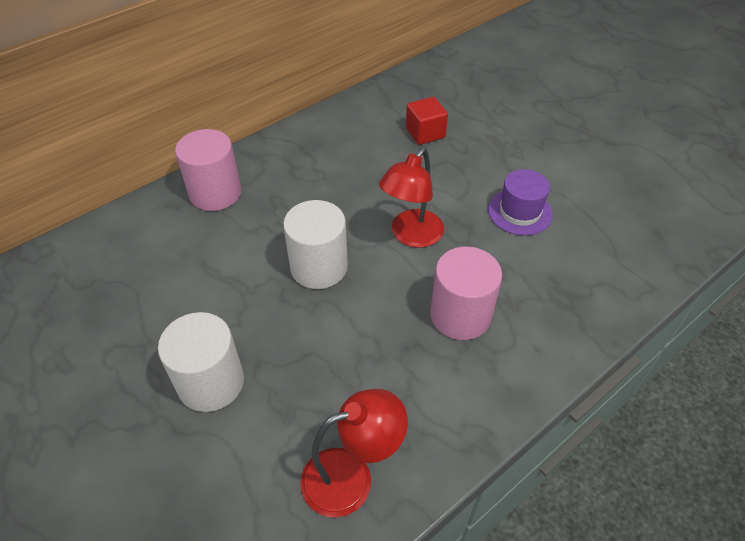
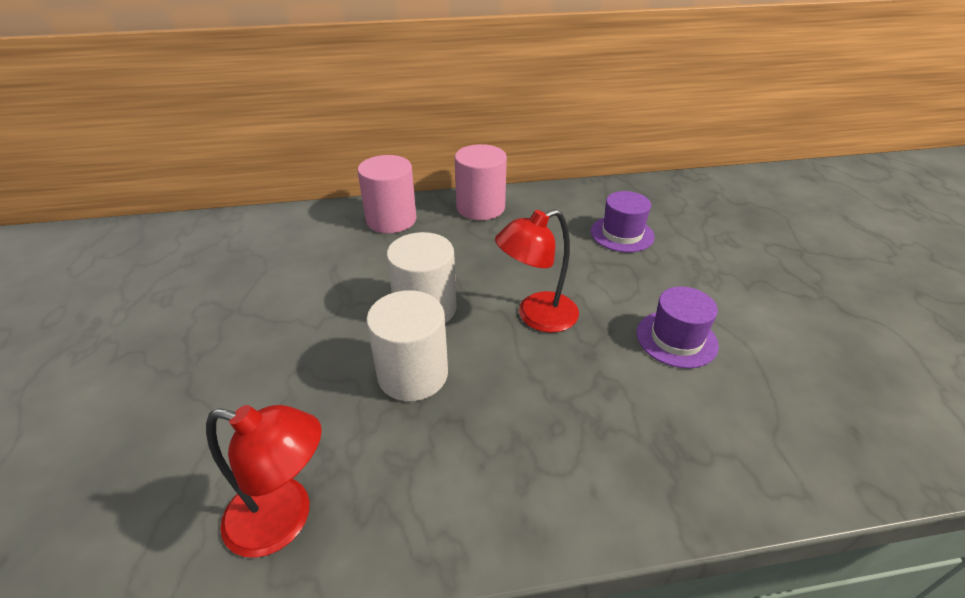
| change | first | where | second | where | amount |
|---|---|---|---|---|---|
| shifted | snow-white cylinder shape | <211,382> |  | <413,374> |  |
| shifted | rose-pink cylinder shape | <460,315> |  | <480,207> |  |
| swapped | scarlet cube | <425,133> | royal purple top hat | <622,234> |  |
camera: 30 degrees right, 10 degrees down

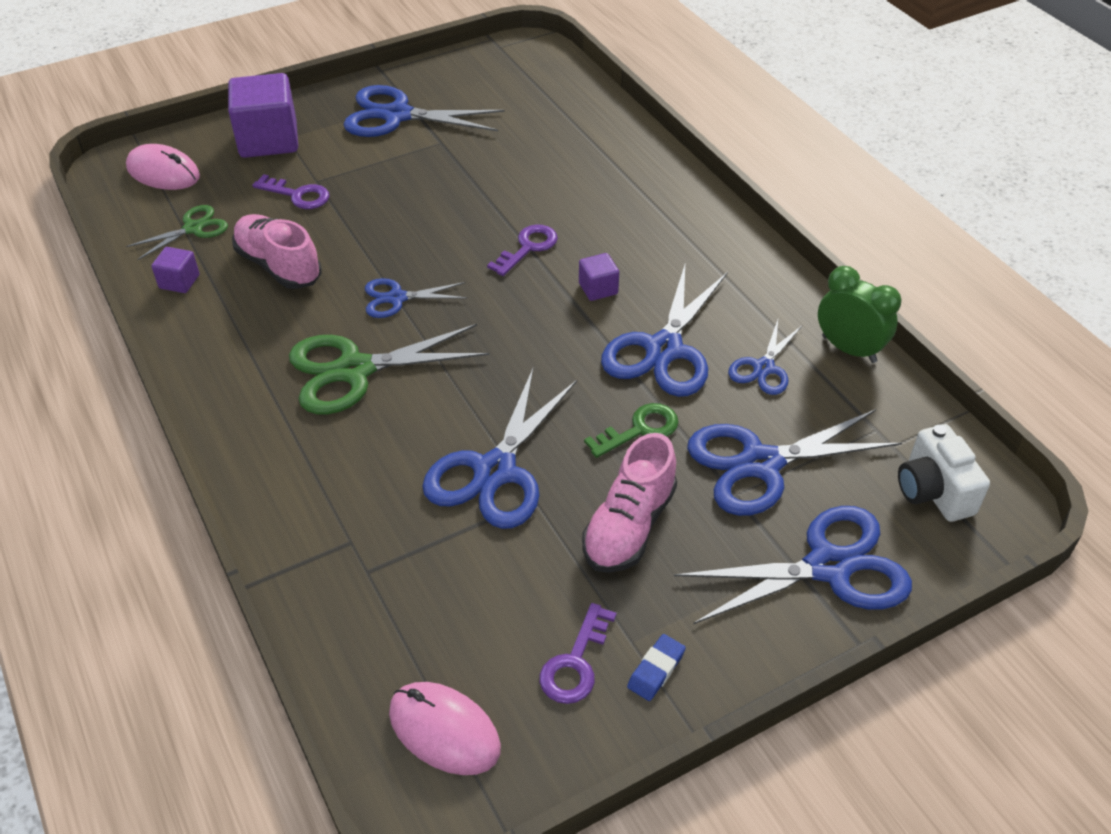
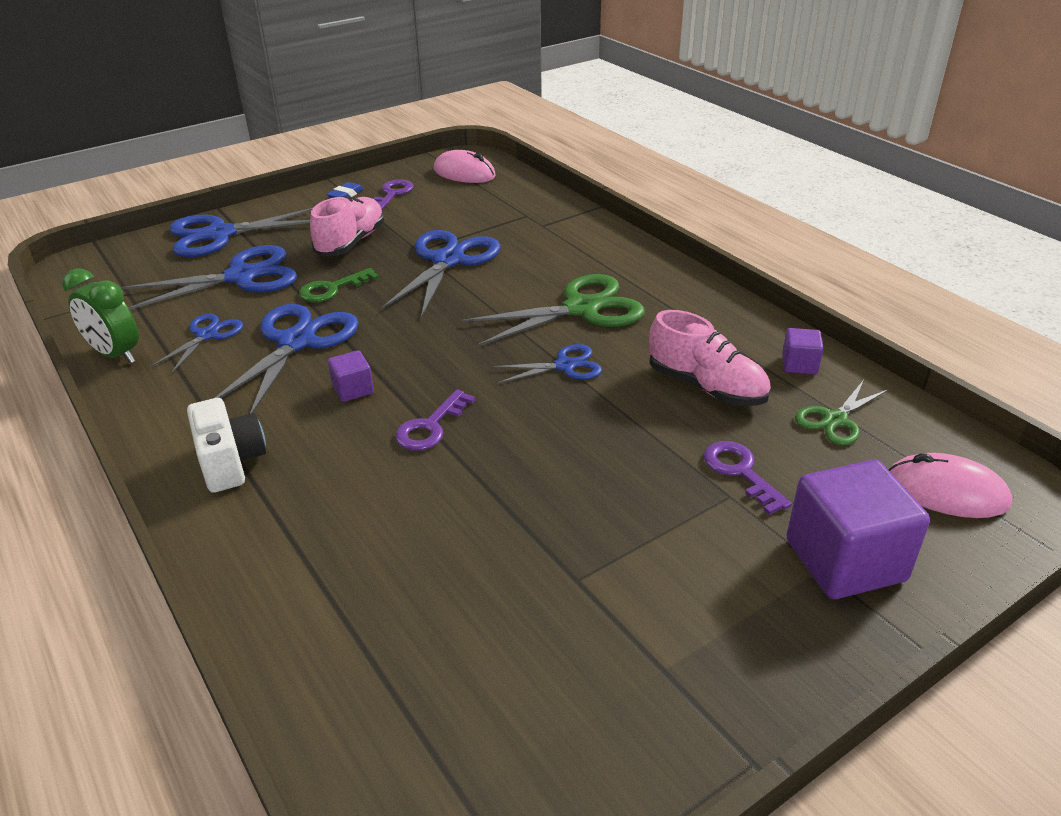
| change | first | where | second | where | amount |
|---|---|---|---|---|---|
| gone | royal blue shears | <396,115> |  |  |  |
| shifted | snow-white photo camera | <933,491> |  | <231,462> |  |
| rotated | royal purple latchkey | <298,195> |  | <740,472> | 45 degrees clockwise |
camera: 175 degrees right, 10 degrees down

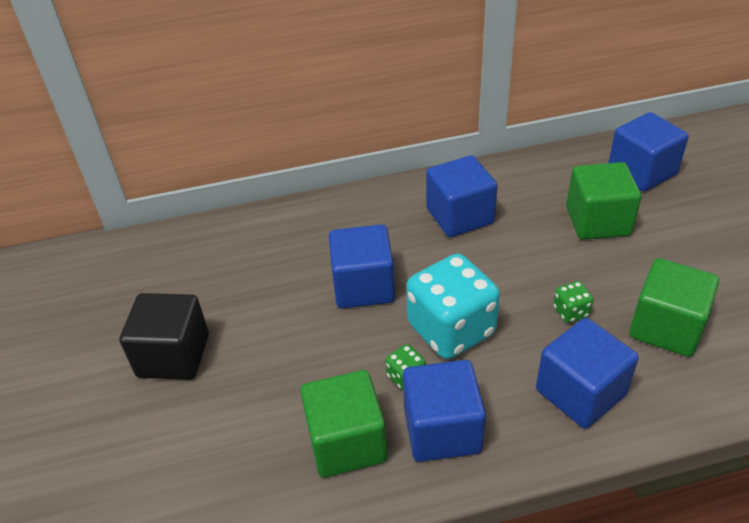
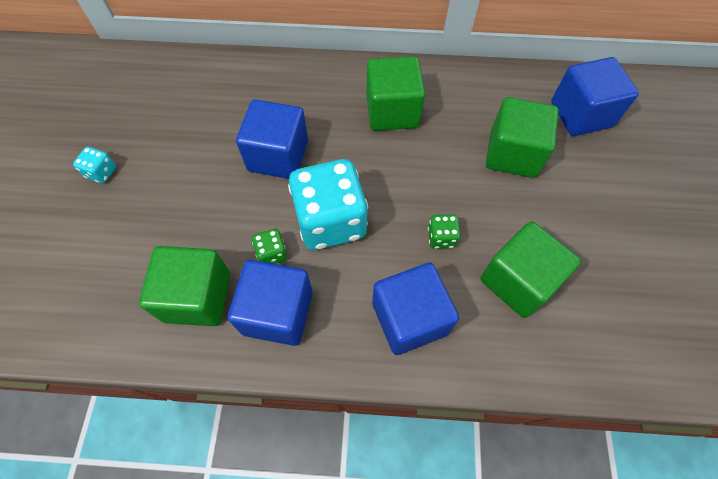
| change | first | where | second | where | amount |
|---|---|---|---|---|---|
| swapped | ebony cube | <173,356> | teal dice | <101,172> |  |
| repainted | royal blue cube | <459,216> | leaf-green cube | <392,111> |  |
camera: 15 degrees right, 20 degrees up

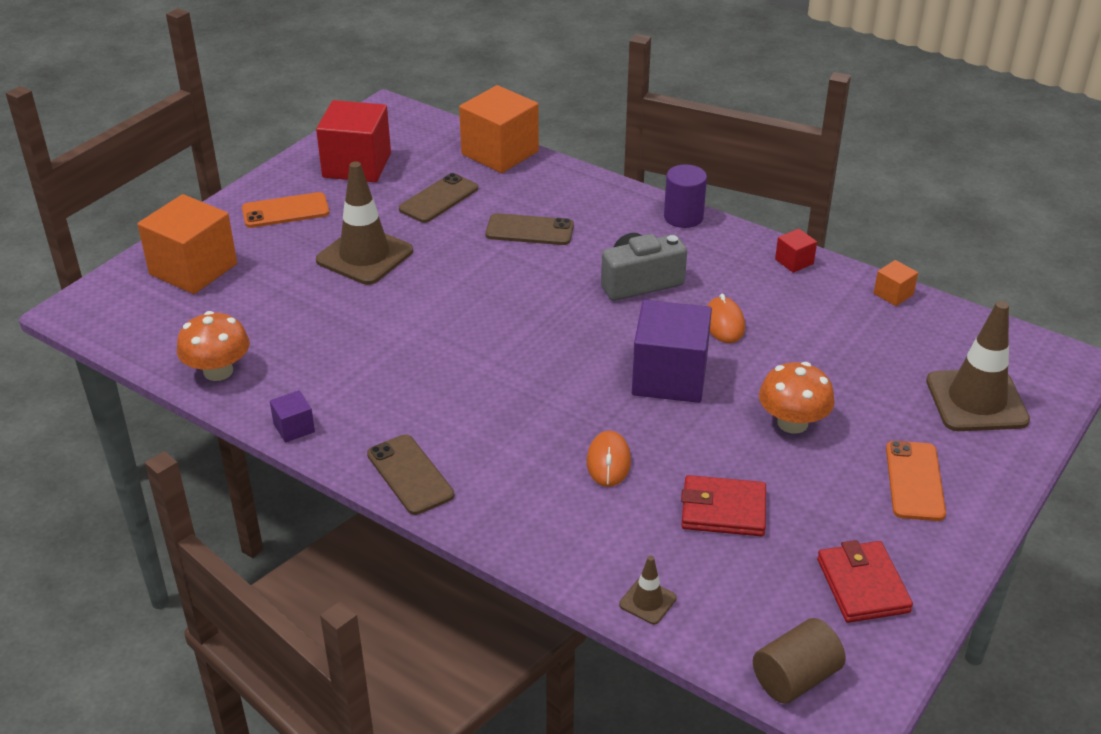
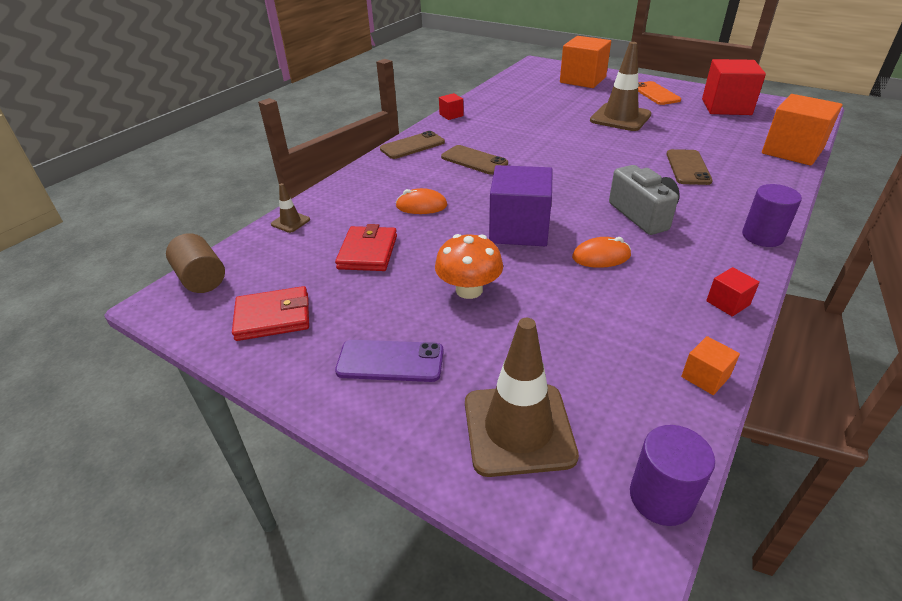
| change | first | where | second | where | amount |
|---|---|---|---|---|---|
| gone | orange-coloured mushroom | <218,371> |  |  |  |
| new |  |  | royal purple cylinder shape | <661,497> |  |
| shifted | brown smartphone | <438,199> |  | <474,160> |  |
| repainted | royal purple cube | <294,428> | scarlet cube | <451,115> |  |
| repainted | orange-coloured smartphone | <914,481> | royal purple smartphone | <390,361> |  |
camera: 90 degrees right, 0 degrees up

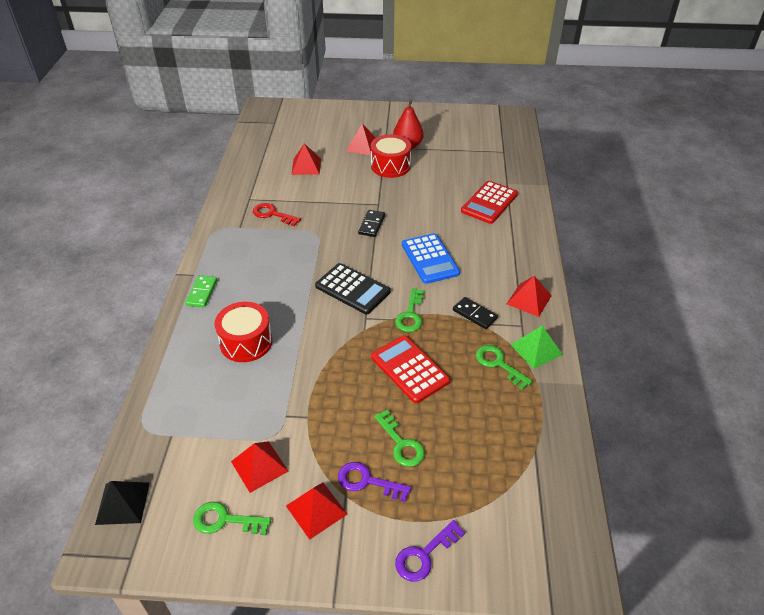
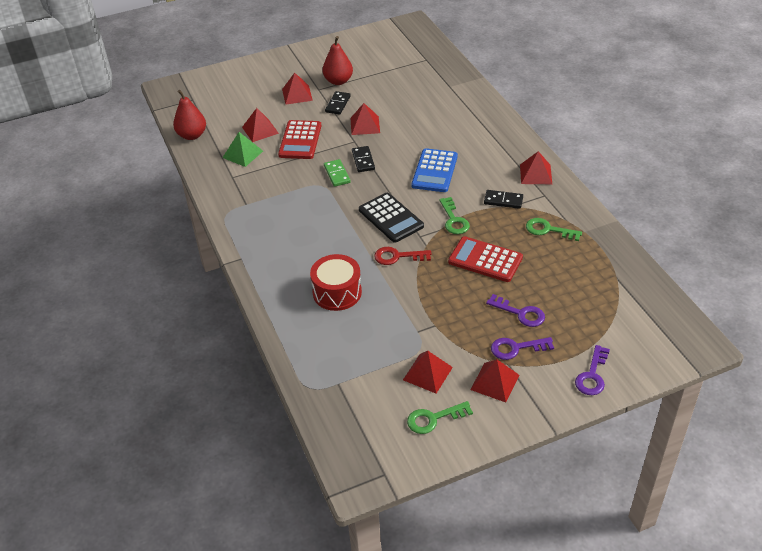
| change | first | where | second | where | amount |
|---|---|---|---|---|---|
| gone | ebony pyramid | <122,503> |  |  |  |
| new |  |  | scarlet pear fruit | <192,135> |  |
| new |  |  | scarlet pyramid | <365,125> |  |
| shifted | leaf-green domino tile | <202,293> |  | <337,174> |  |
| shifted | scarlet latchkey | <272,214> |  | <397,256> |  |
| shifted | scarlet adding machine | <489,203> |  | <300,140> |  |
| shifted | leaf-green pyramid | <536,349> |  | <242,154> |  |
| swapped | scarlet drum | <390,166> | ebony domino tile | <337,104> |  |
| repainted | leaf-green latchkey | <401,444> | royal purple latchkey | <520,313> |  |
| rotated | ebony adding machine | <352,289> |  | <390,218> | 45 degrees clockwise |
| rotated | royal blue adding machine | <430,259> |  | <434,171> | 60 degrees clockwise |
camera: 25 degrees left, 0 degrees up

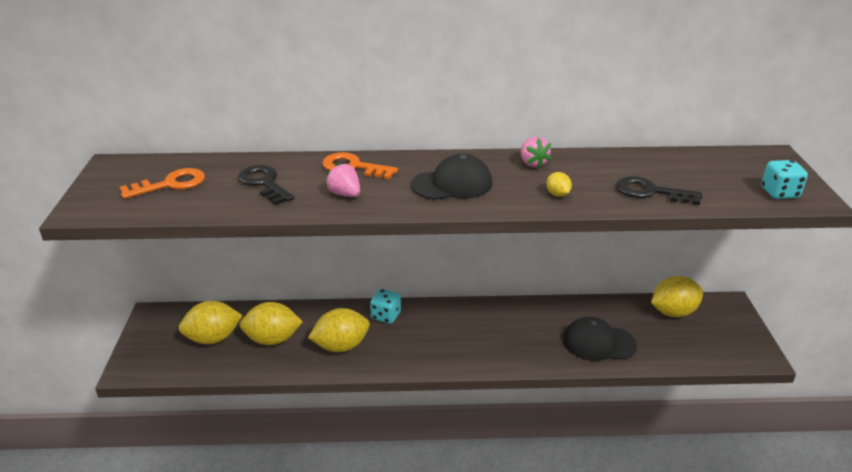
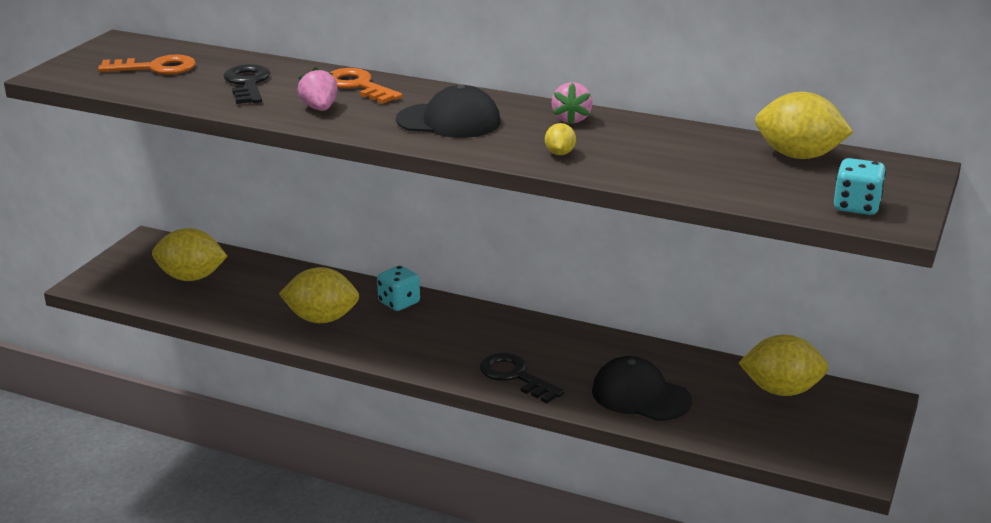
| change | first | where | second | where | amount |
|---|---|---|---|---|---|
| shifted | bright yellow citrus fruit | <273,339> |  | <798,156> |  |
| shifted | ebony latchkey | <650,192> |  | <515,376> |  |
camera: 25 degrees right, 5 degrees down

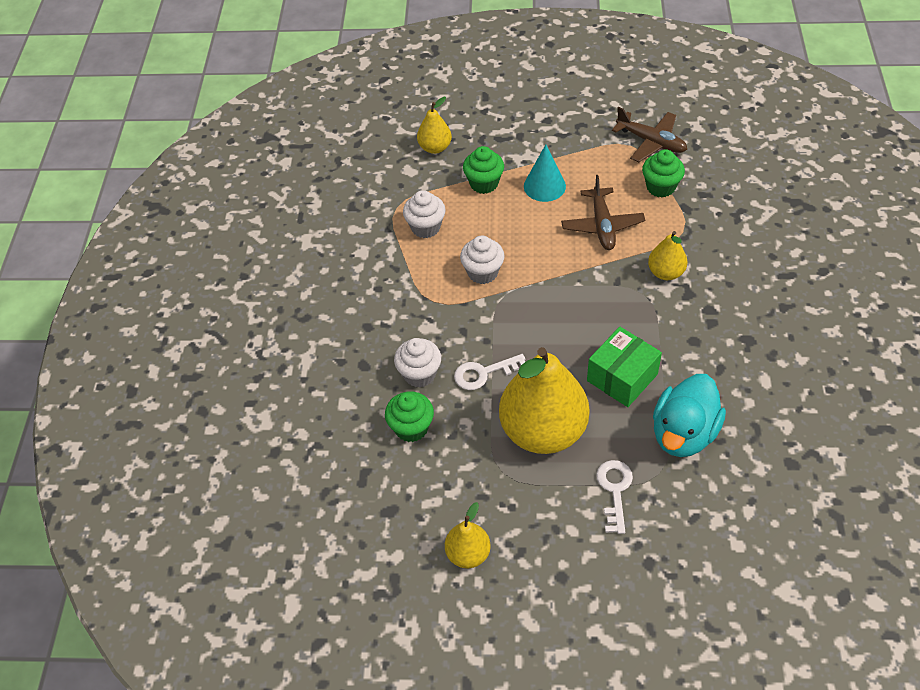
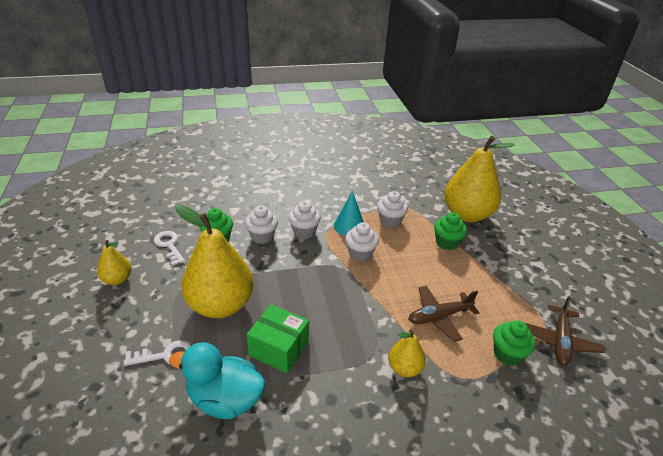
| change | first | where | second | where | amount |
|---|---|---|---|---|---|
| new |  |  | snow-white muffin | <304,231> |  |
| shifted | snow-white latchkey | <484,373> |  | <169,245> |  |
| shifted | teal solid cone | <544,186> |  | <349,226> |  |
| scaled | bright yellow pear fruit | <435,148> |  | <467,214> | x2.08 |
camera: 70 degrees right, 15 degrees down

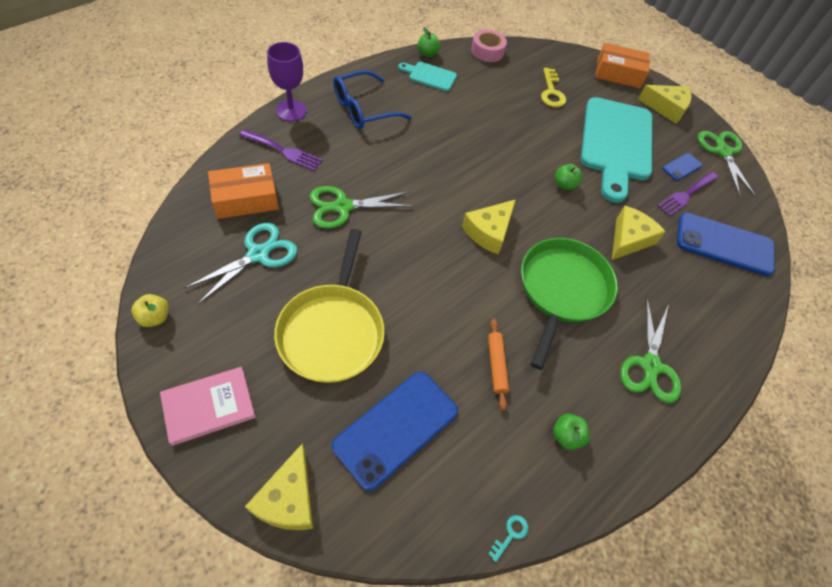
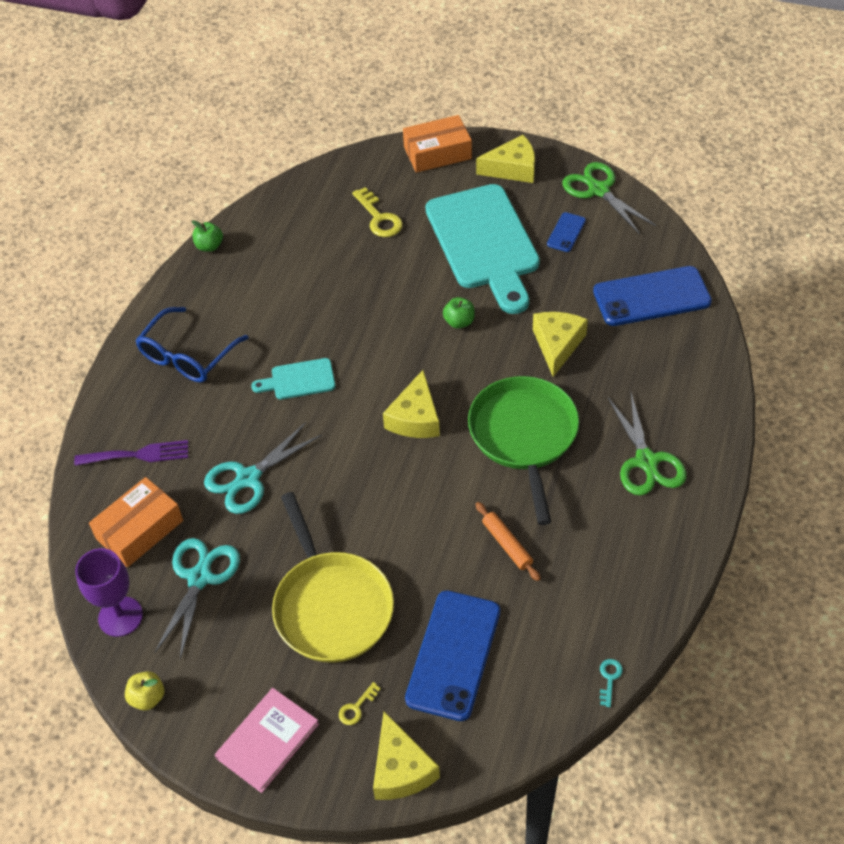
| change | first | where | second | where | amount |
|---|---|---|---|---|---|
| gone | rose-pink roll of tape | <487,51> |  |  |  |
| gone | leaf-green toy apple | <566,436> |  |  |  |
| gone | royal purple fork | <686,195> |  |  |  |
| new |  |  | bright yellow latchkey | <356,707> |  |
| shifted | royal purple chalice | <291,111> |  | <120,616> |  |
| shifted | teal chopping board | <430,76> |  | <299,380> |  |
| repainted | leaf-green shears | <343,207> | teal shears | <248,478> |  |
camera: 20 degrees left, 5 degrees down

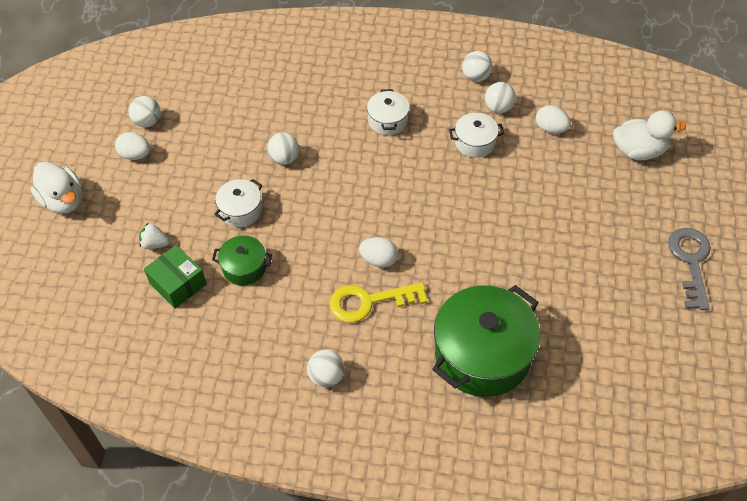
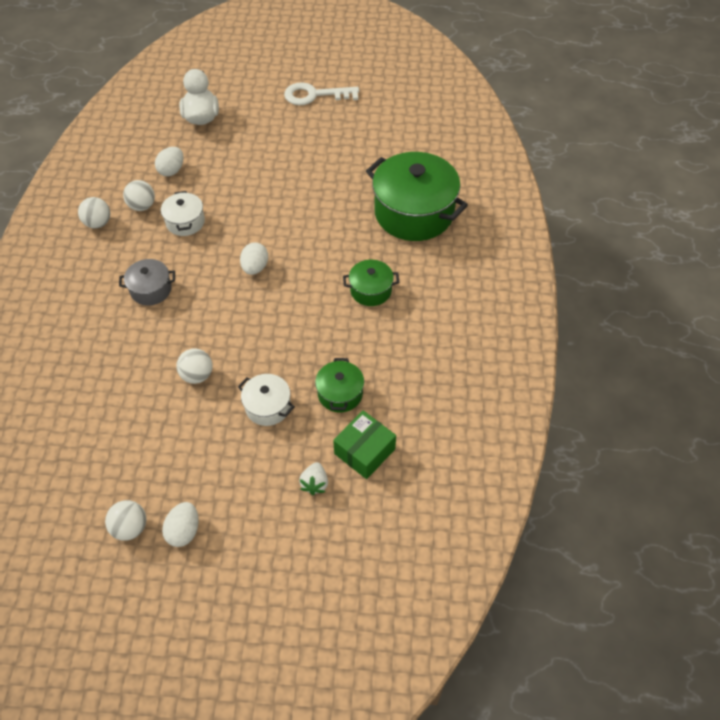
| change | first | where | second | where | amount |
|---|---|---|---|---|---|
| gone | snow-white toy duck | <63,200> |  |  |  |
| gone | snow-white play ball | <326,376> |  |  |  |
| shifted | snow-white egg | <379,260> |  | <255,267> |  |
| swapped | bright yellow latchkey | <368,302> | leaf-green pot | <371,290> |  |
| repainted | snow-white pot | <388,121> | grey pot | <151,290> |  |
| repainted | grey latchkey | <690,262> | snow-white latchkey | <314,95> |  |
camera: 95 degrees left, 0 degrees up

